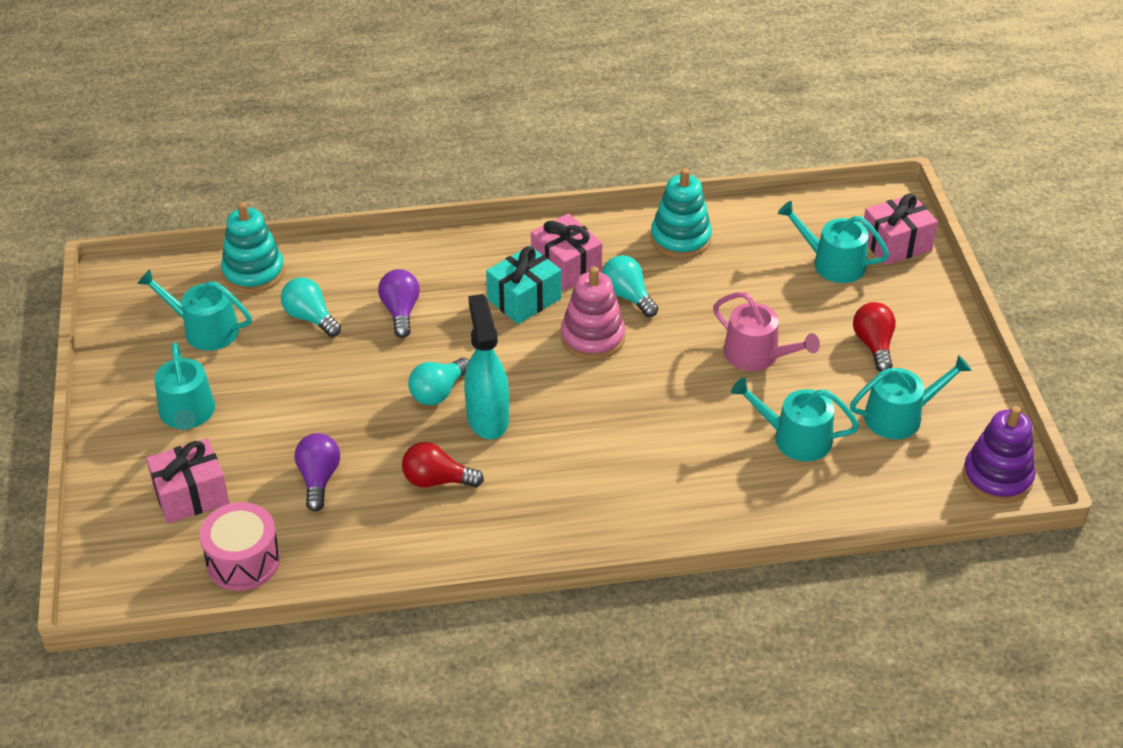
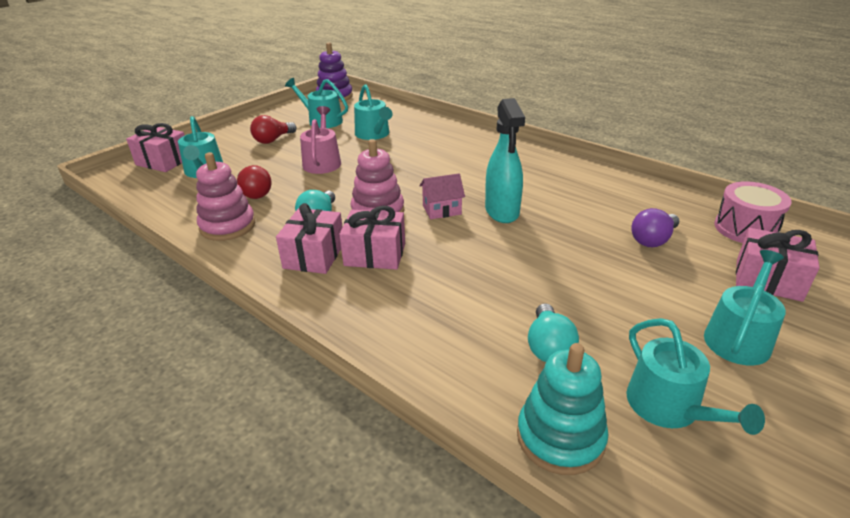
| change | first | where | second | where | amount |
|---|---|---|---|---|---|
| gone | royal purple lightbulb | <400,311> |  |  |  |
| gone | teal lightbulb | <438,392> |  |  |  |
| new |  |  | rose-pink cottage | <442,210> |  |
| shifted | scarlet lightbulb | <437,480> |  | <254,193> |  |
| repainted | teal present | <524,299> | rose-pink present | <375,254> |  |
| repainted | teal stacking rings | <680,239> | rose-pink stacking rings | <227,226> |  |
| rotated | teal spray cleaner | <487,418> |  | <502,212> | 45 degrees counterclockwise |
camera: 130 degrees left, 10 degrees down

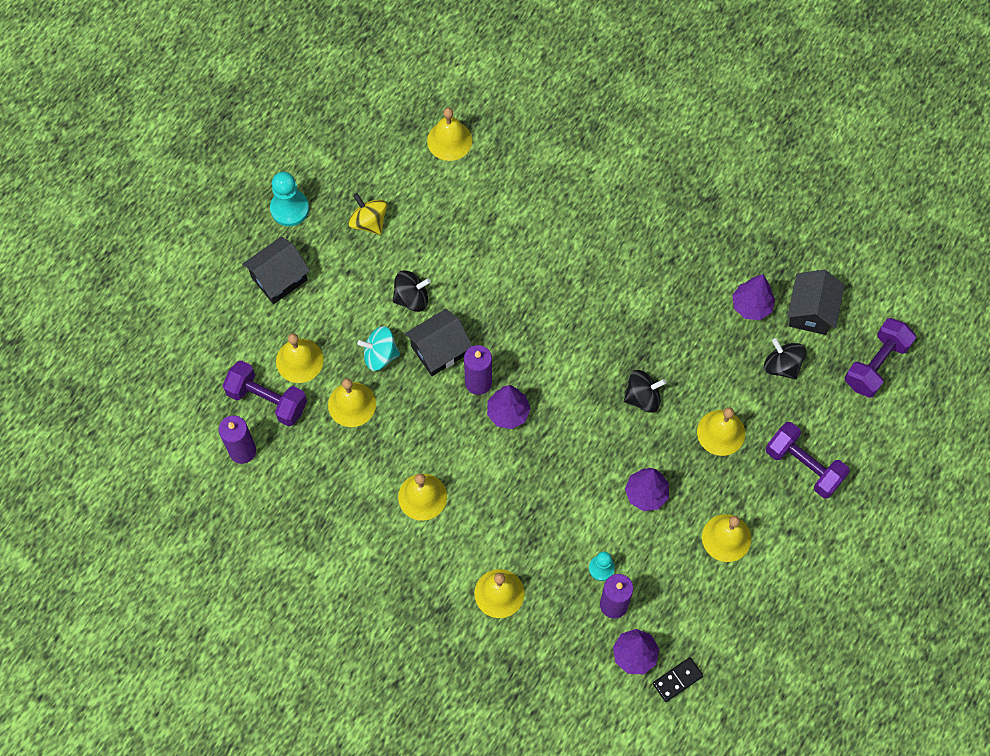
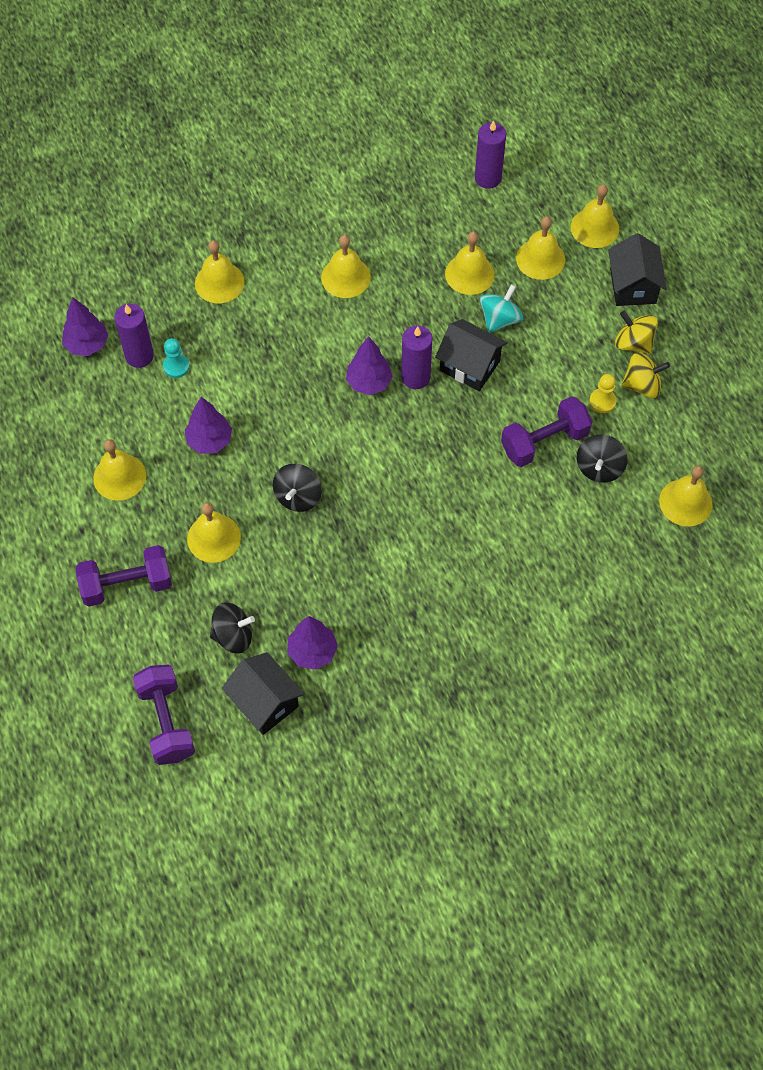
| change | first | where | second | where | amount |
|---|---|---|---|---|---|
| gone | teal chess pawn | <290,209> |  |  |  |
| gone | ebony domino tile | <677,680> |  |  |  |
| new |  |  | bright yellow hand bell | <594,228> |  |
| new |  |  | bright yellow chess pawn | <602,401> |  |
| new |  |  | bright yellow whirligig | <633,343> |  |
| shifted | royal purple hand weight | <267,399> |  | <544,442> |  |
| shifted | ebony whirligig | <411,298> |  | <599,467> |  |
| rotated | ebony cottage | <439,350> |  | <469,366> | 60 degrees counterclockwise |
camera: 125 degrees right, 5 degrees down

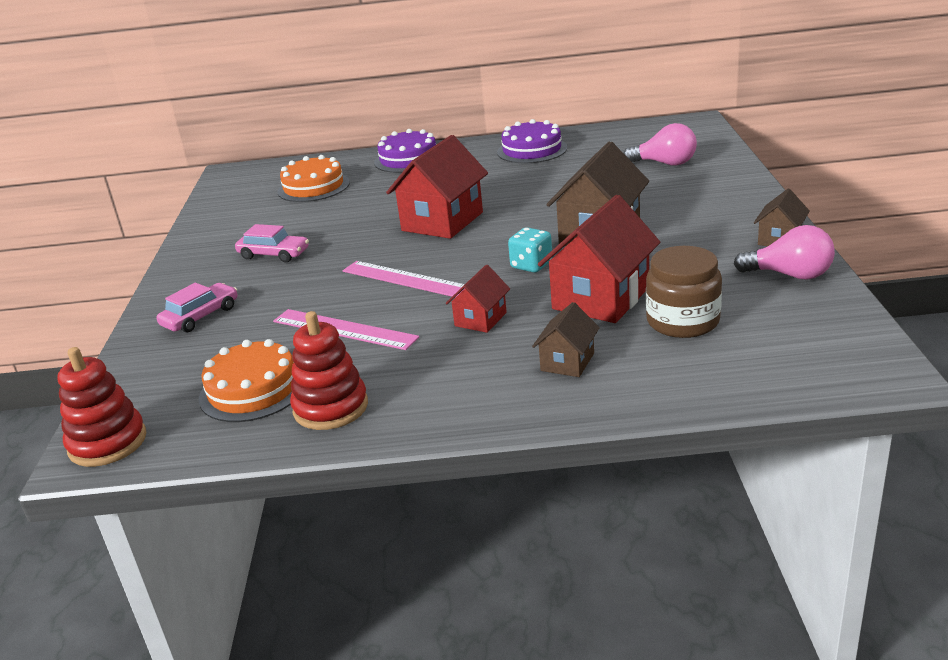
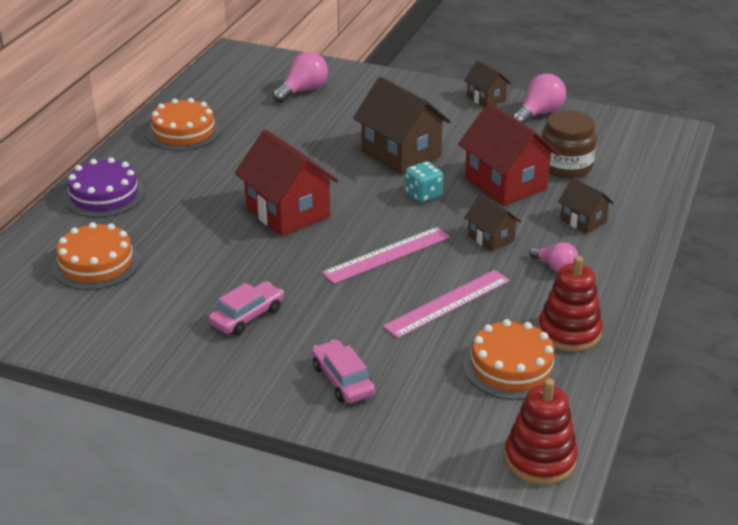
| change | first | where | second | where | amount |
|---|---|---|---|---|---|
| new |  |  | rose-pink lightbulb | <555,267> |  |
| repainted | scarlet cottage | <480,319> | brown cottage | <491,238> |  |
| repainted | royal purple layer cake | <532,150> | orange-coloured layer cake | <183,132> |  |
camera: 70 degrees left, 5 degrees up

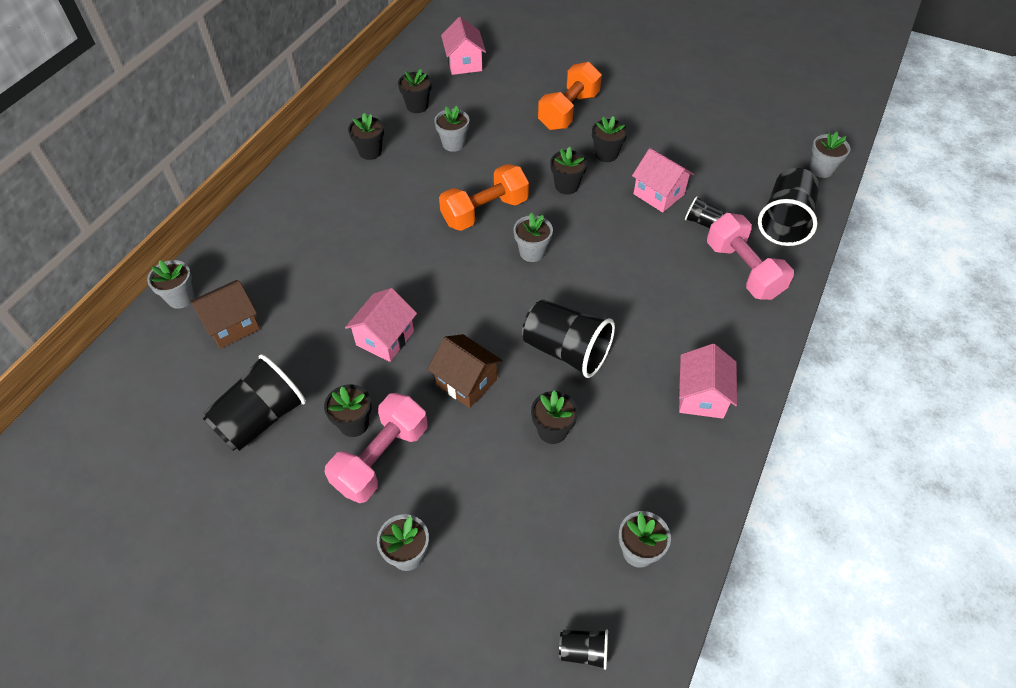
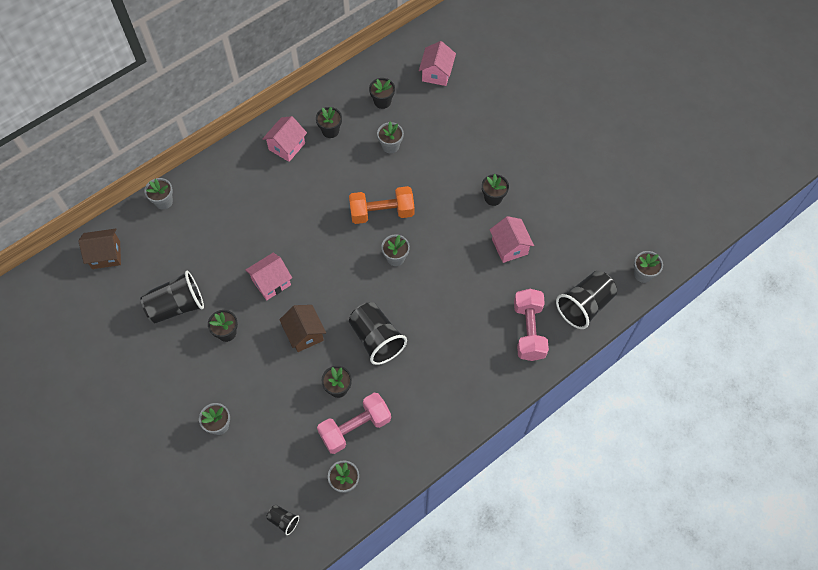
| change | first | where | second | where | amount |
|---|---|---|---|---|---|
| gone | orange-coloured hand weight | <568,111> |  |  |  |
| gone | ebony potted plant | <566,186> |  |  |  |
| gone | ebony cup | <702,222> |  |  |  |
| shifted | brown cottage | <232,325> |  | <106,255> |  |
| shifted | rose-pink hand weight | <381,458> |  | <355,428> |  |
| shifted | rose-pink cottage | <701,396> |  | <287,146> |  |
camera: 25 degrees right, 10 degrees up

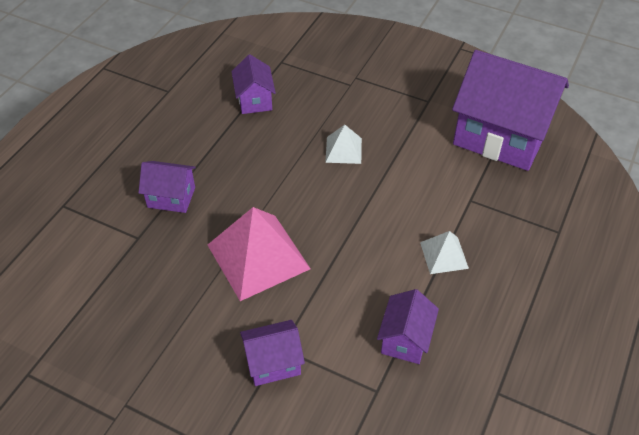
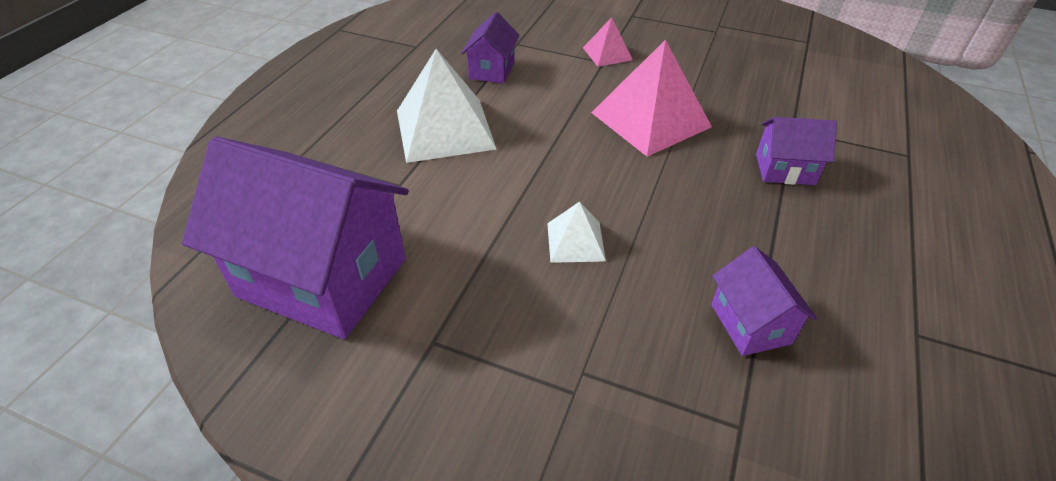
| change | first | where | second | where | amount |
|---|---|---|---|---|---|
| swapped | royal purple cottage | <273,363> | rose-pink pyramid | <607,53> |  |
| scaled | snow-white pyramid | <444,255> |  | <444,129> | x1.95 |
camera: 175 degrees right, 5 degrees down

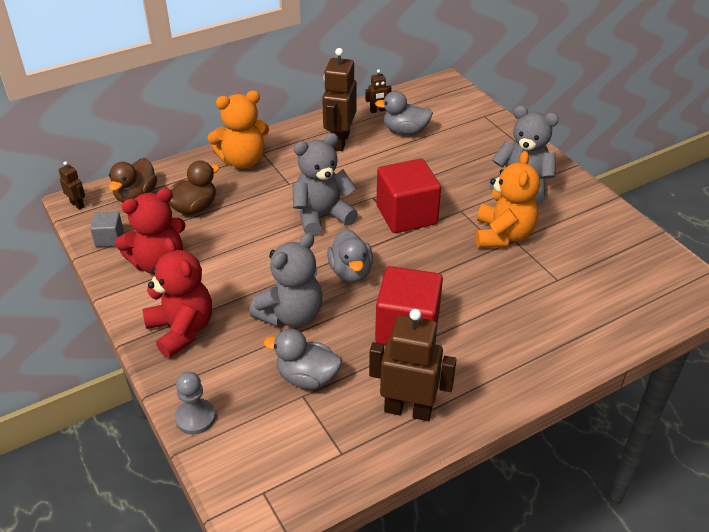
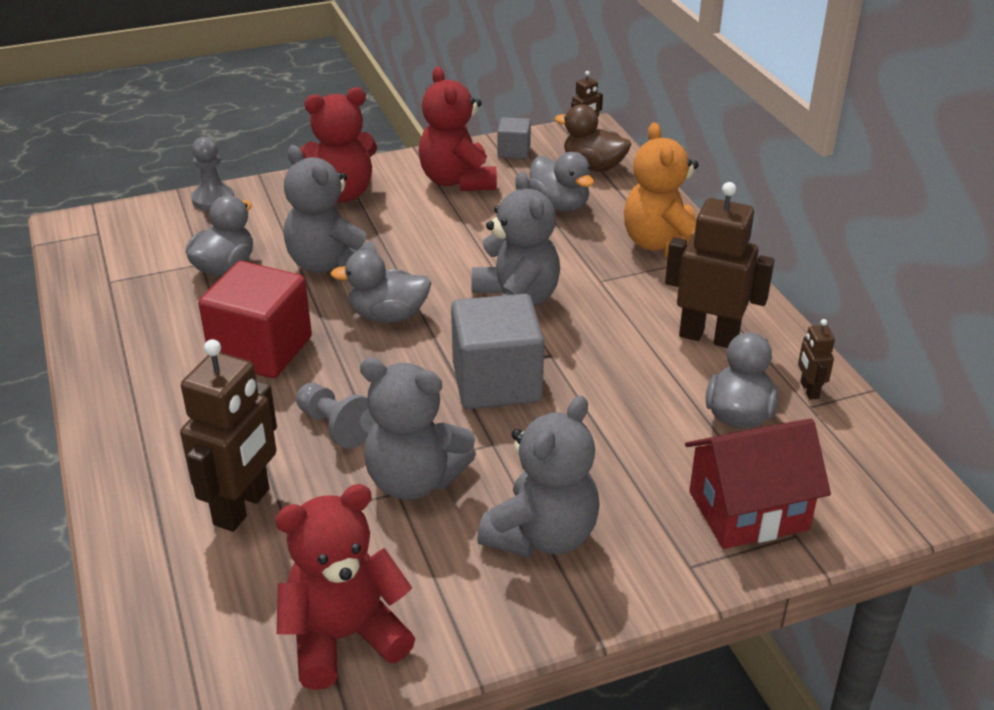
| change | first | where | second | where | amount |
|---|---|---|---|---|---|
| new |  |  | scarlet teddy | <344,637> |  |
| new |  |  | grey chess pawn | <335,426> |  |
| new |  |  | scarlet cottage | <748,510> |  |
| shifted | brown robot figure | <408,410> |  | <242,507> |  |
| repainted | brown toy duck | <194,208> | grey toy duck | <559,205> |  |
| repainted | scarlet cube | <406,215> | grey cube | <496,382> |  |
| repainted | orange-coloured teddy | <503,235> | grey teddy | <414,480> |  |
camera: 100 degrees right, 5 degrees down

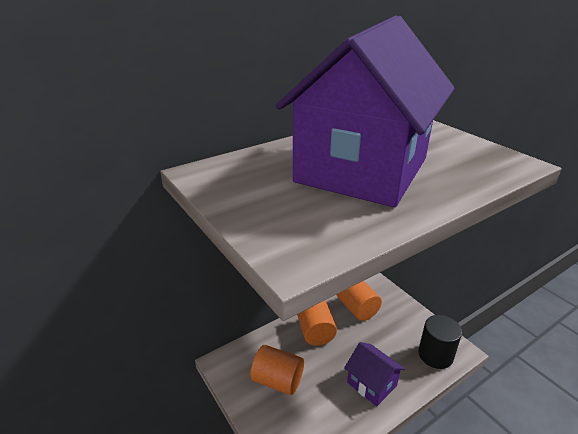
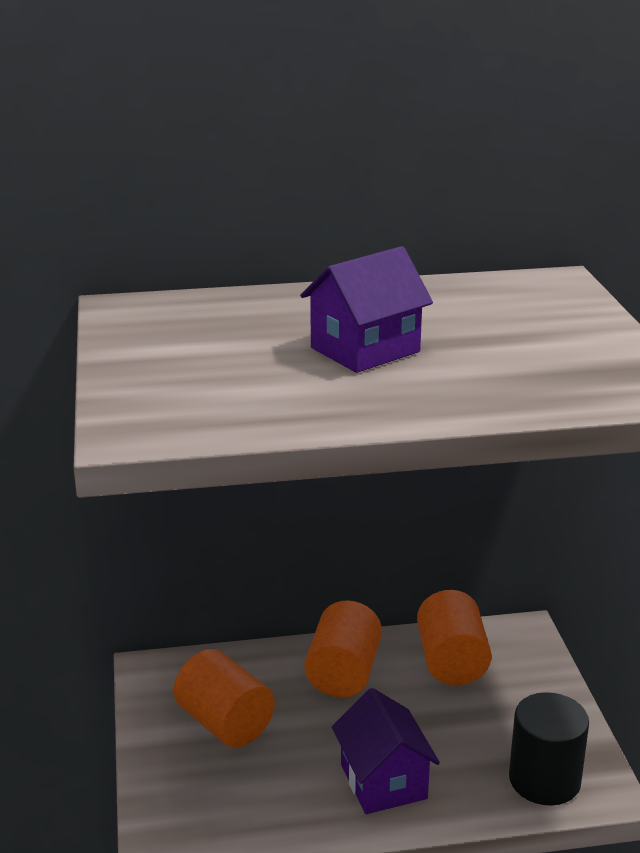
| change | first | where | second | where | amount |
|---|---|---|---|---|---|
| scaled | royal purple cottage | <362,170> |  | <365,350> | x0.43 |
camera: 25 degrees right, 5 degrees down

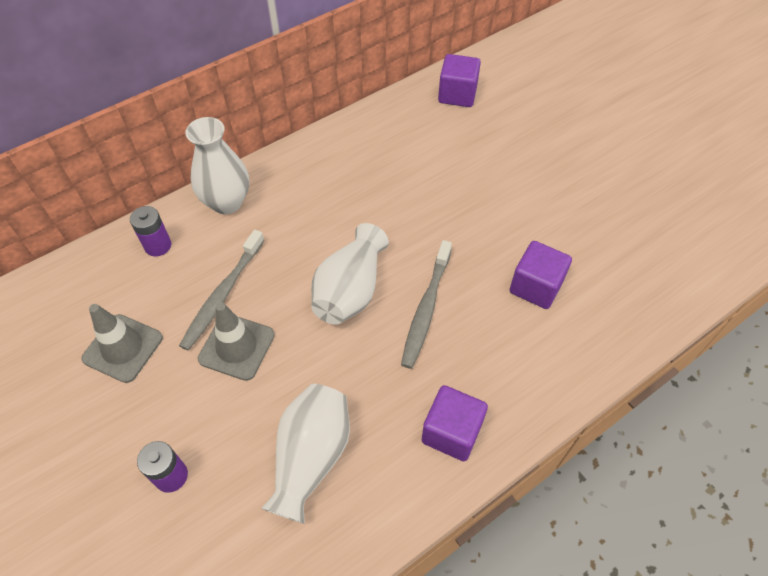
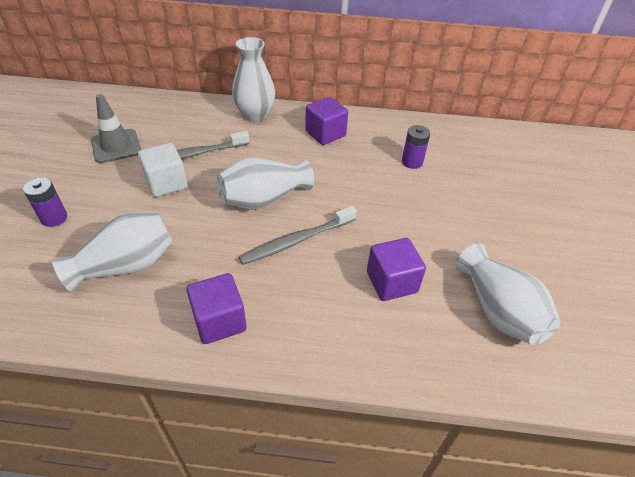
| change | first | where | second | where | amount |
|---|---|---|---|---|---|
| new |  |  | snow-white tall vase | <498,310> |  |
| shifted | royal purple AA battery | <158,245> |  | <412,162> |  |
| shifted | royal purple cube | <457,94> |  | <325,134> |  |
| swapped | grey traffic cone | <237,347> | snow-white cube | <166,183> |  |
camera: 40 degrees right, 10 degrees down

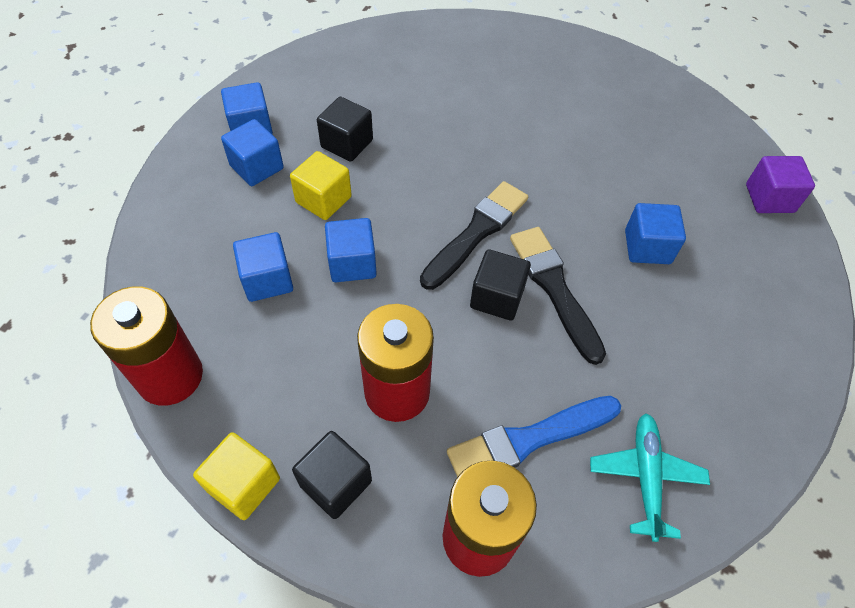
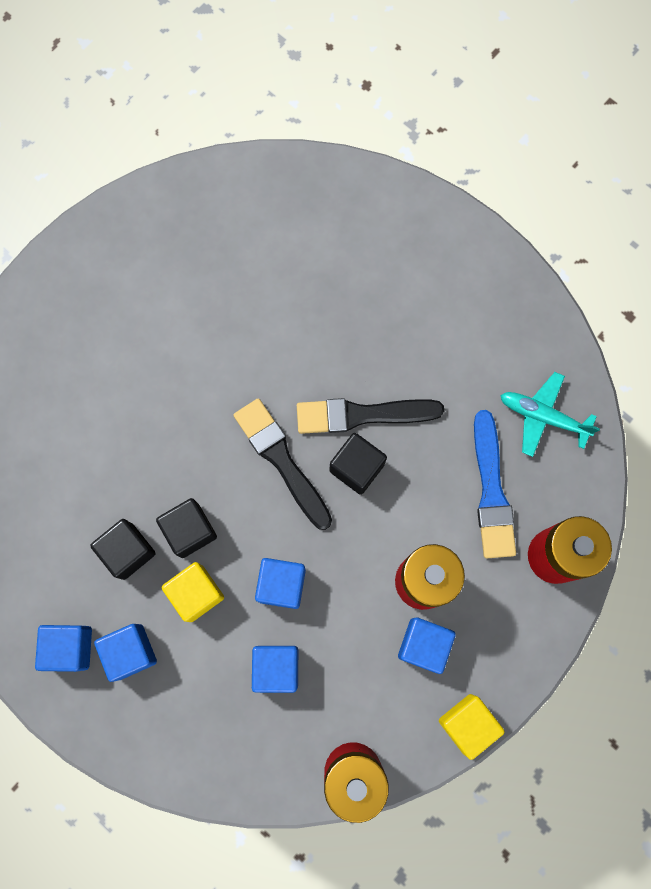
| change | first | where | second | where | amount |
|---|---|---|---|---|---|
| gone | royal purple cube | <769,198> |  |  |  |
| shifted | ebony cube | <335,483> |  | <190,531> |  |
| shifted | royal blue cube | <647,247> |  | <423,645> |  |
camera: 70 degrees left, 20 degrees up

